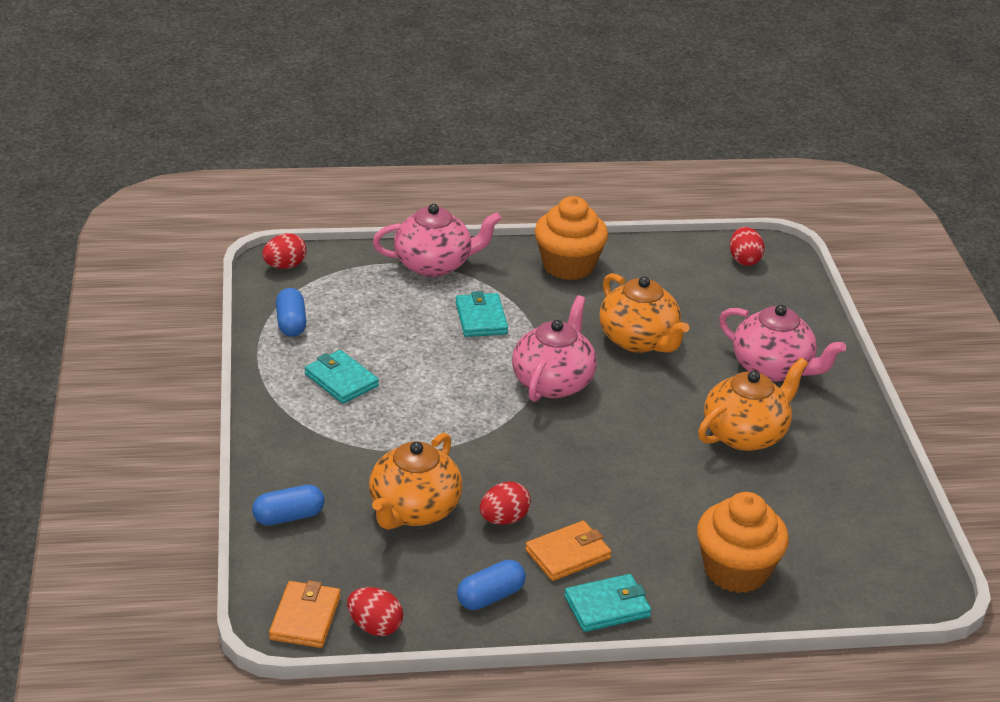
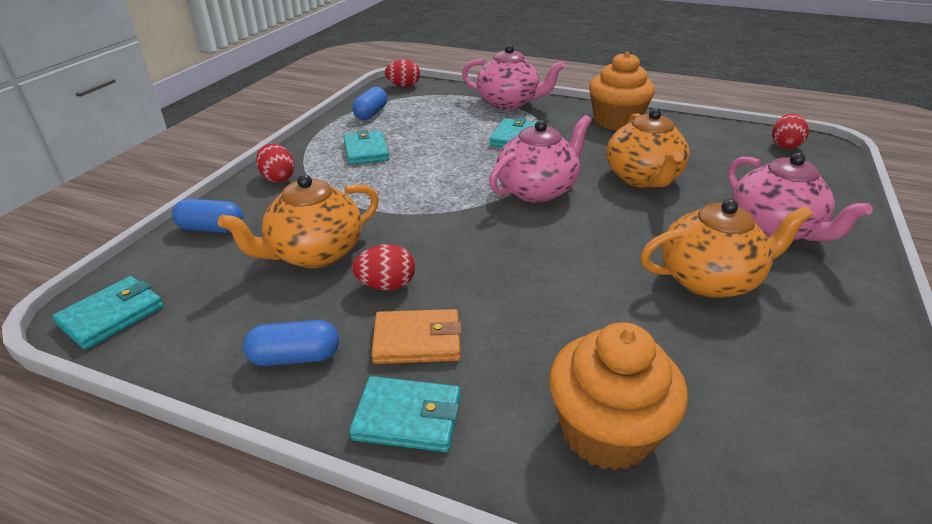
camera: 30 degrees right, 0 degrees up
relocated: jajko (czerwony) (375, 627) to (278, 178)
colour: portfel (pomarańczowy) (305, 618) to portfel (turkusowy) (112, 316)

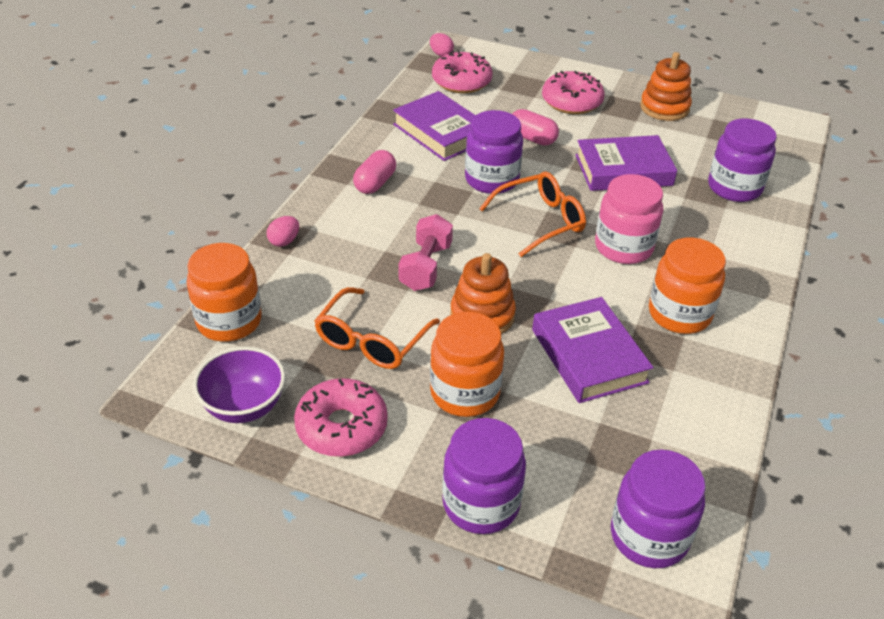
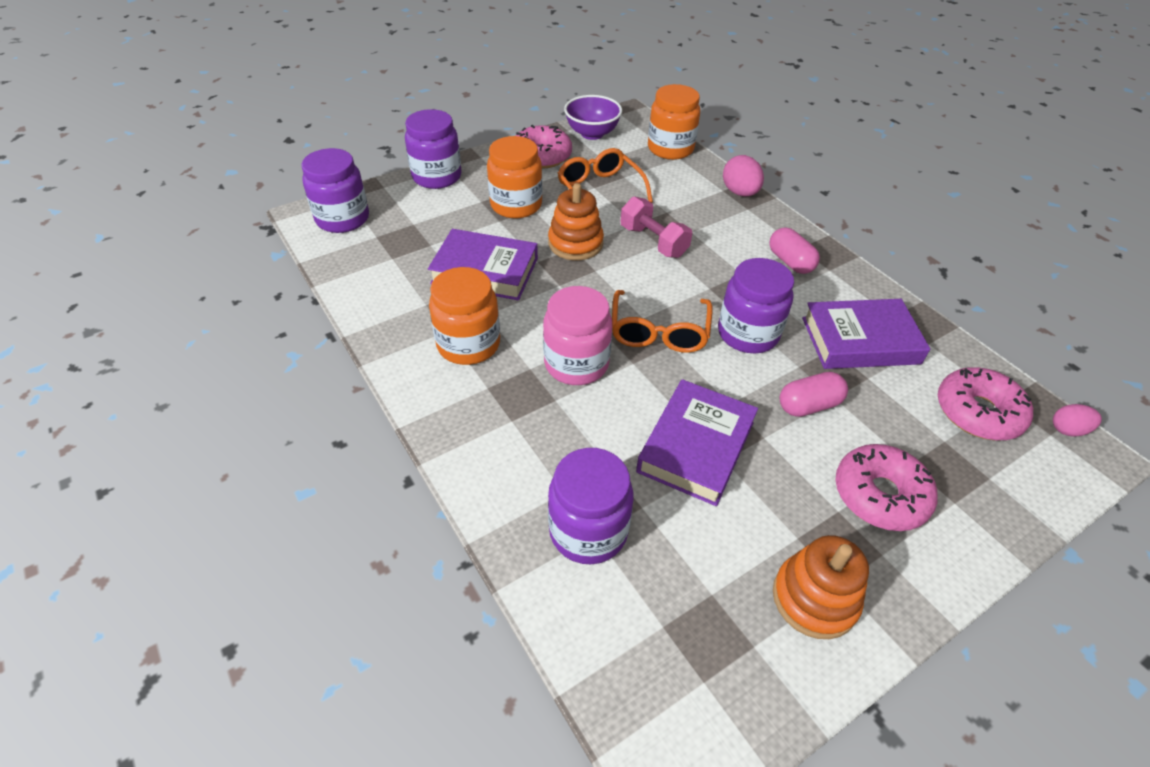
camera: 125 degrees right, 5 degrees up
size: jajko (różowy) (284, 241) = (740, 192) x1.59

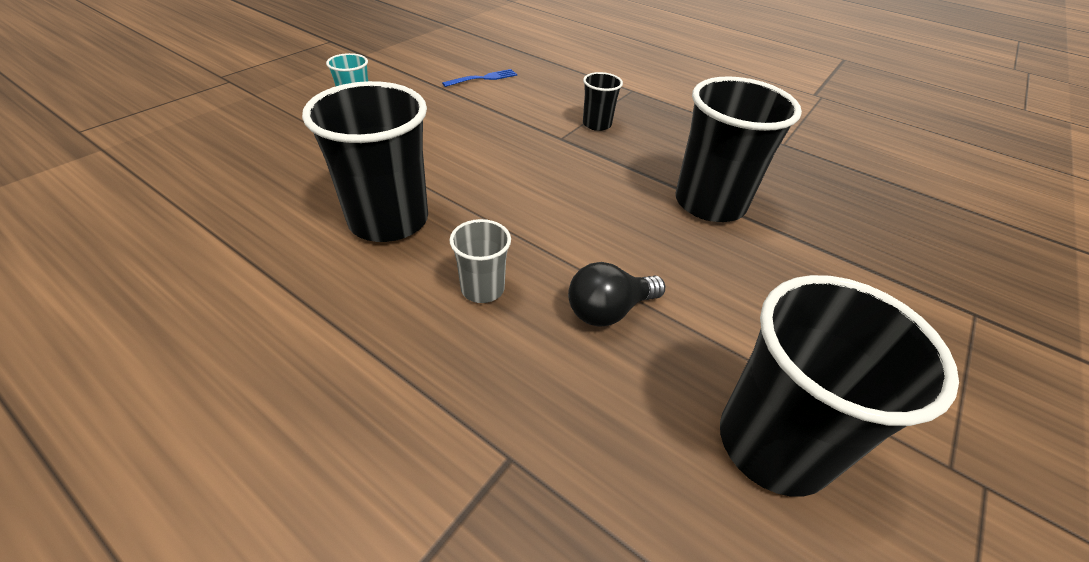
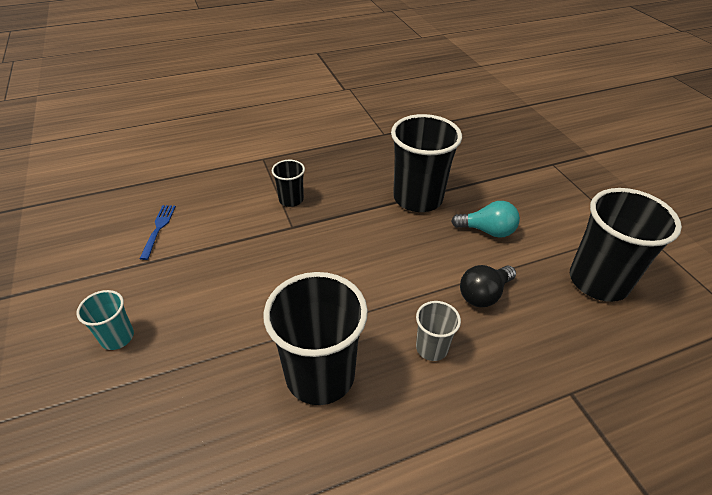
camera: 55 degrees left, 0 degrees up
appeared: żarówka (turkusowy) (487, 231)
spun: żarówka (czarny) (608, 310) = (483, 294) 45 degrees clockwise

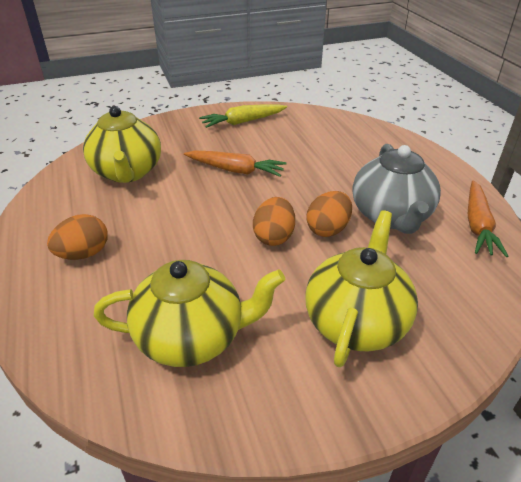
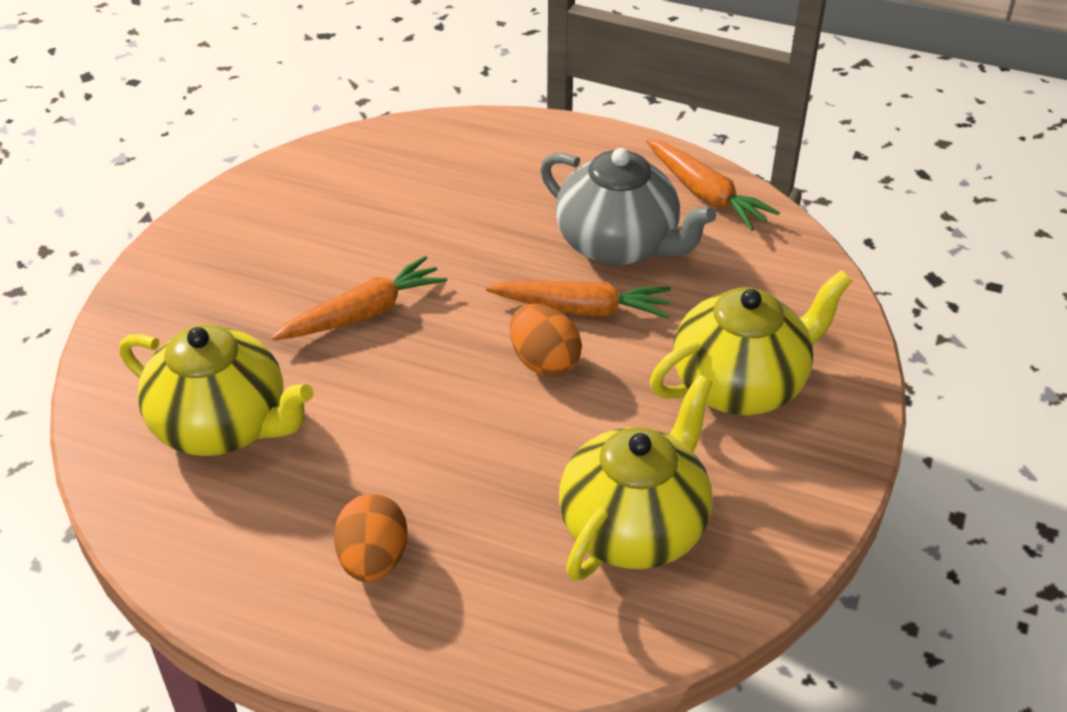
camera: 50 degrees left, 5 degrees up
missing: marchewka (żółty) (243, 122)
exchanged: jajko (pomarańczowy) (328, 229) to marchewka (pomarańczowy) (582, 309)
spun: imbryk (żółty) (356, 321) = (741, 384) 90 degrees clockwise

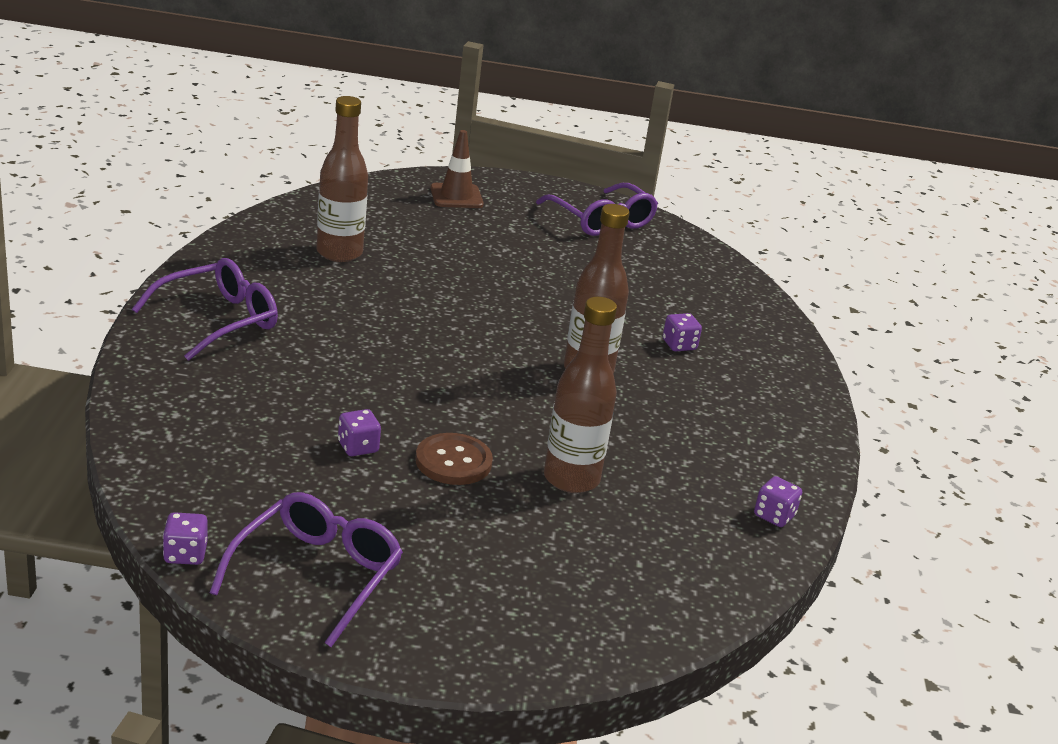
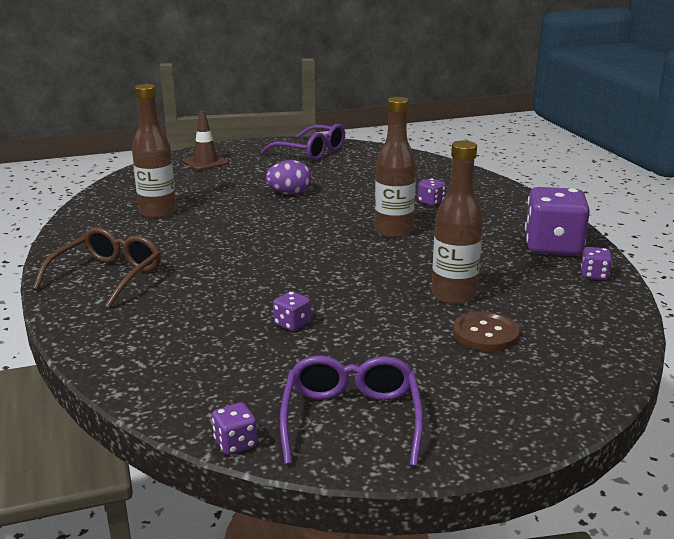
camera: 20 degrees left, 5 degrees down
appeared: jajko (fioletowy) (289, 193); kostka do gry (fioletowy) (553, 246)
relocated: guzik (brązowy) (453, 461) to (485, 334)
colour: okulary (fioletowy) (218, 320) to okulary (brązowy) (108, 276)

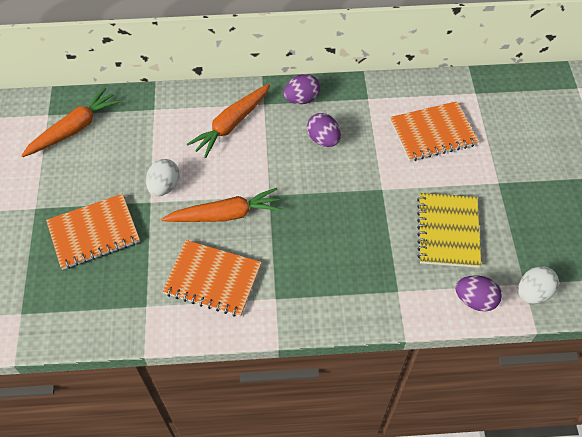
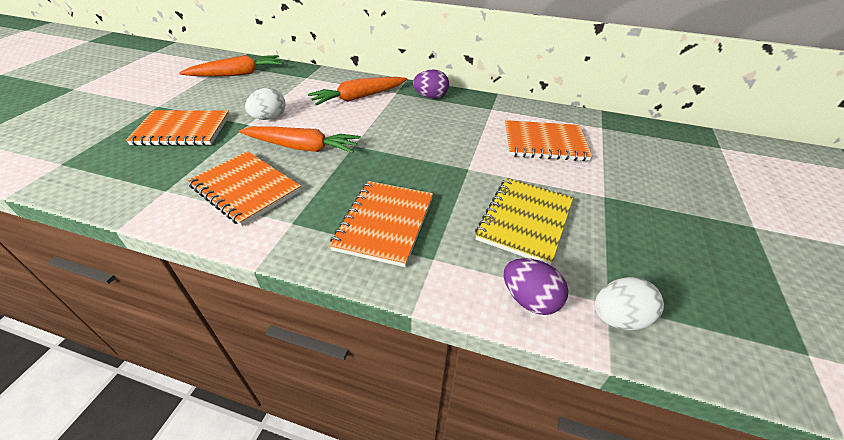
camera: 20 degrees right, 15 degrees down
missing: jajko (fioletowy) (323, 139)
appeared: zeszyt (pomarańczowy) (384, 223)

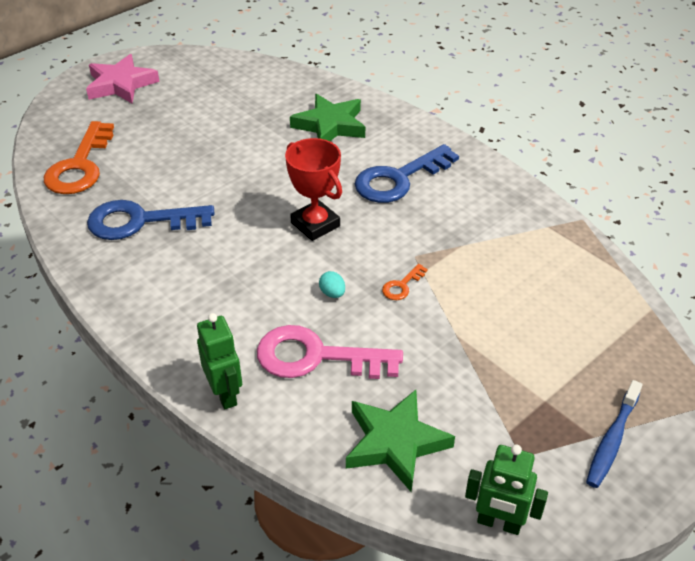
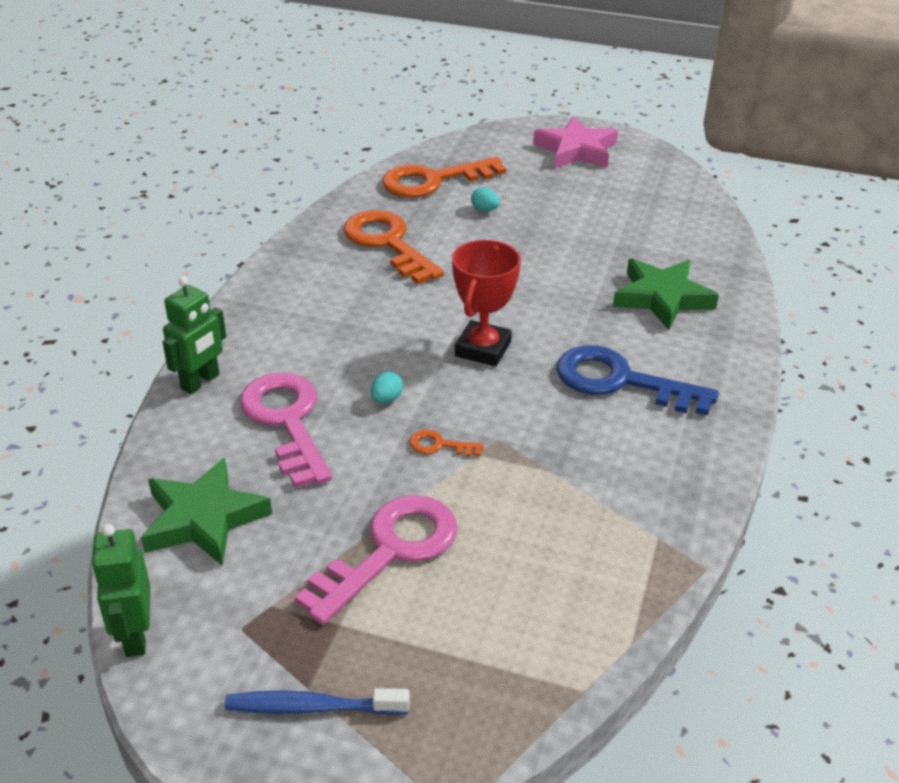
camera: 60 degrees right, 5 degrees down
appeared: jajko (turkusowy) (484, 210); klucz (różowy) (390, 551)
colour: klucz (niebieski) (140, 221) to klucz (pomarańczowy) (388, 243)

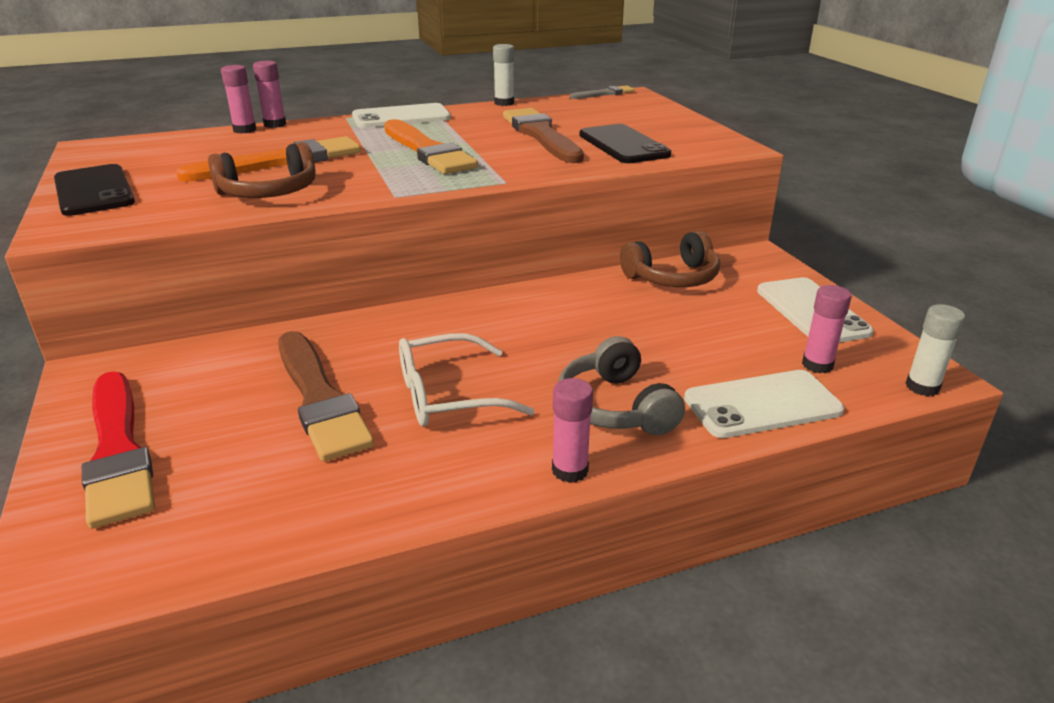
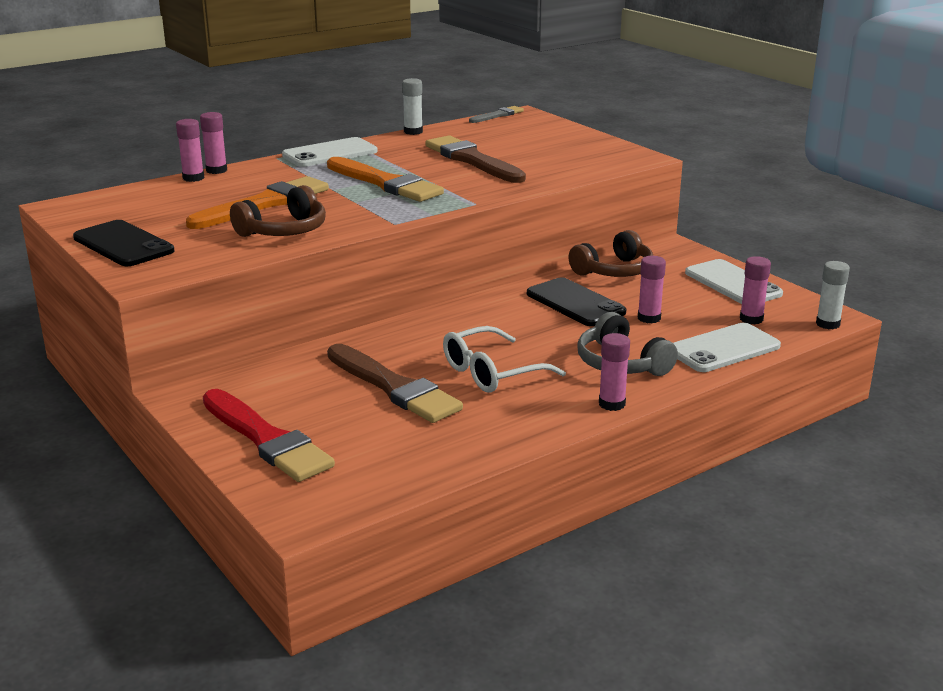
camera: 15 degrees left, 5 degrees down
appeared: klej w sztyfcie (różowy) (649, 318)
relocated: telefon (czarny) (623, 145) to (575, 303)

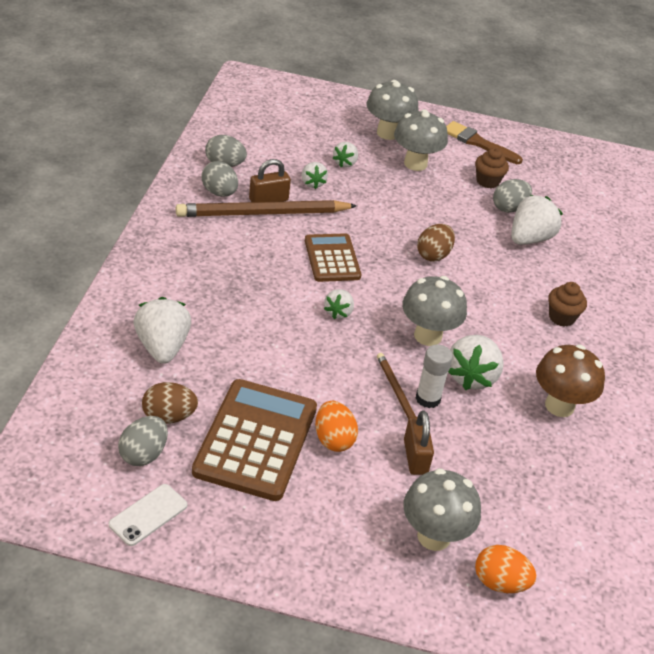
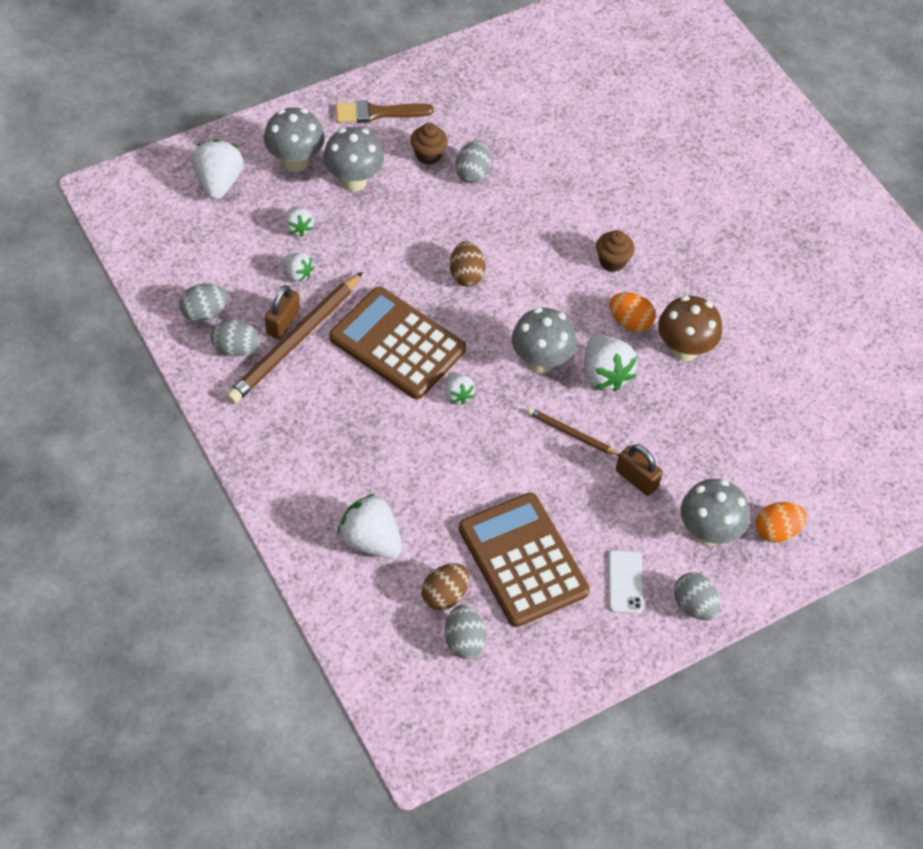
camera: 40 degrees left, 15 degrees up
missing: klej w sztyfcie (biały) (428, 399)
appeared: jajko (szary) (694, 605)
relocated: truskawka (biały) (529, 238) to (219, 182); jajko (pomarańczowy) (333, 439) to (630, 322); telefon (biały) (148, 515) to (625, 582)
size: kalkulator (brązowy) (332, 258) = (397, 344) x1.64

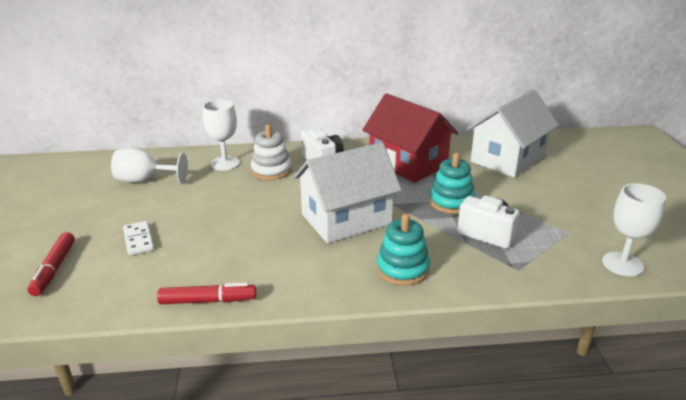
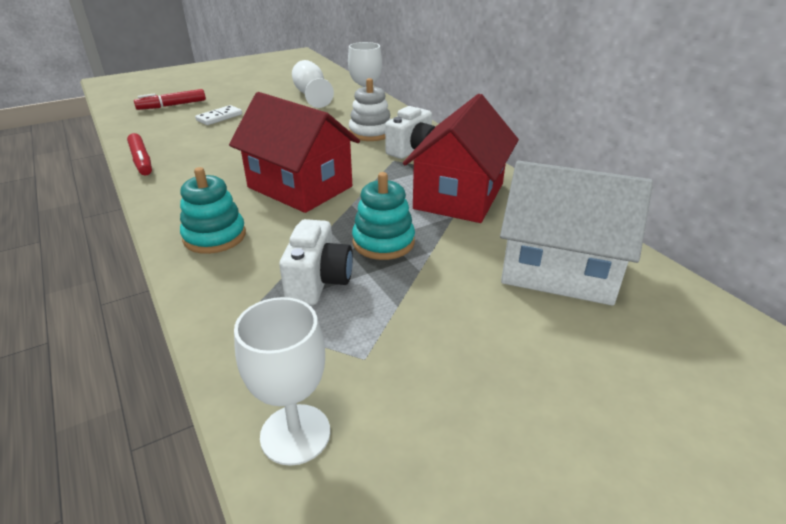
camera: 65 degrees right, 5 degrees up
colour: domek (biały) (346, 219) to domek (czerwony) (300, 187)

